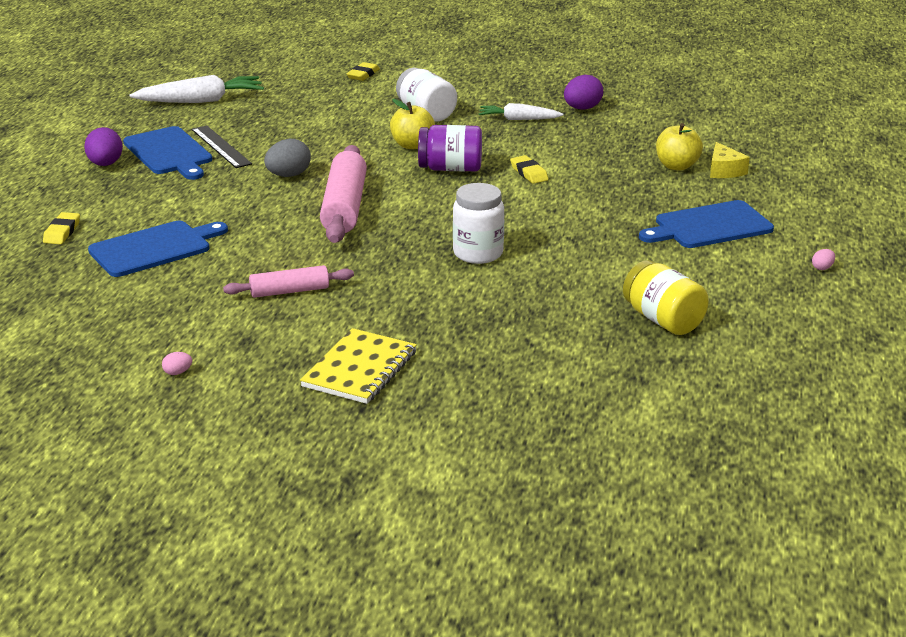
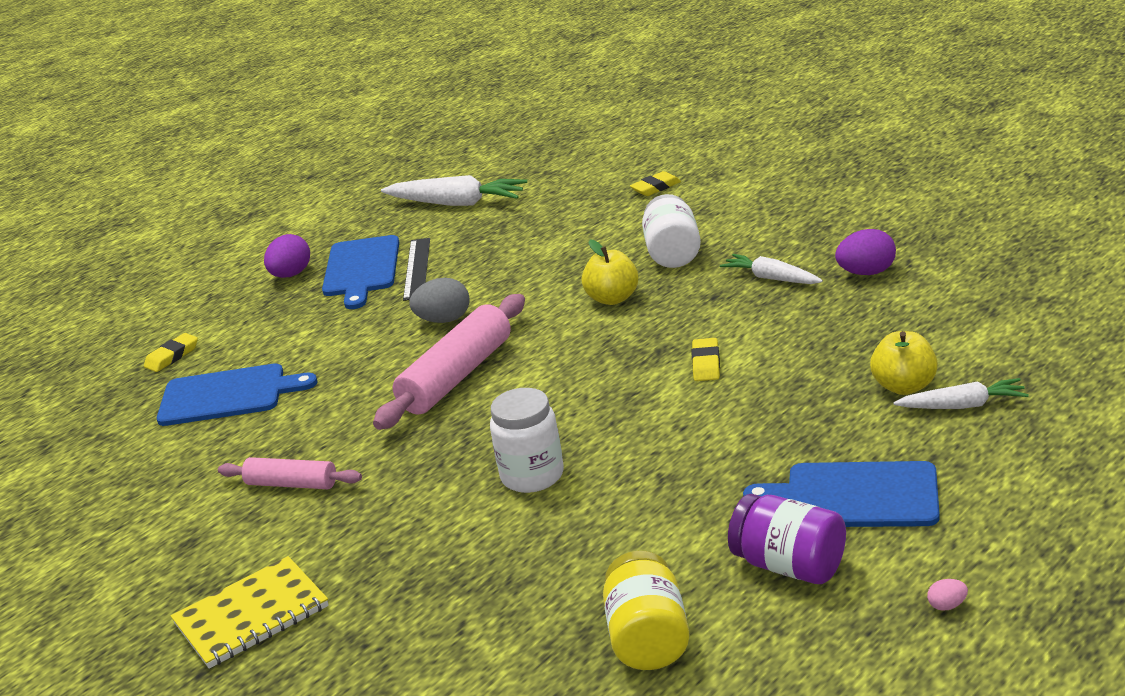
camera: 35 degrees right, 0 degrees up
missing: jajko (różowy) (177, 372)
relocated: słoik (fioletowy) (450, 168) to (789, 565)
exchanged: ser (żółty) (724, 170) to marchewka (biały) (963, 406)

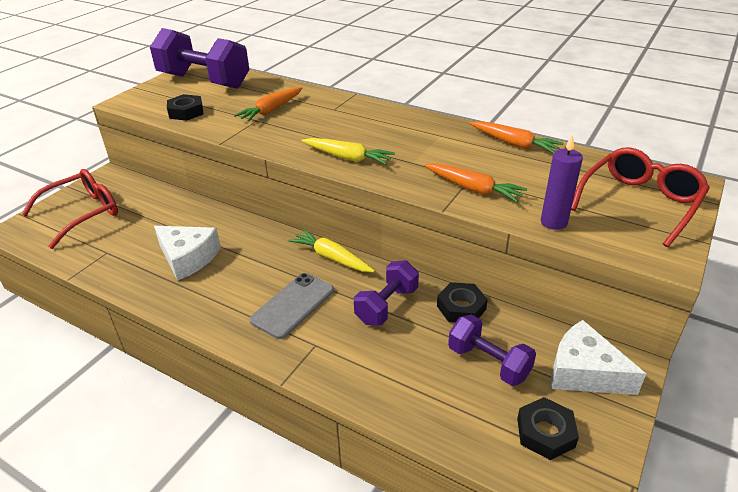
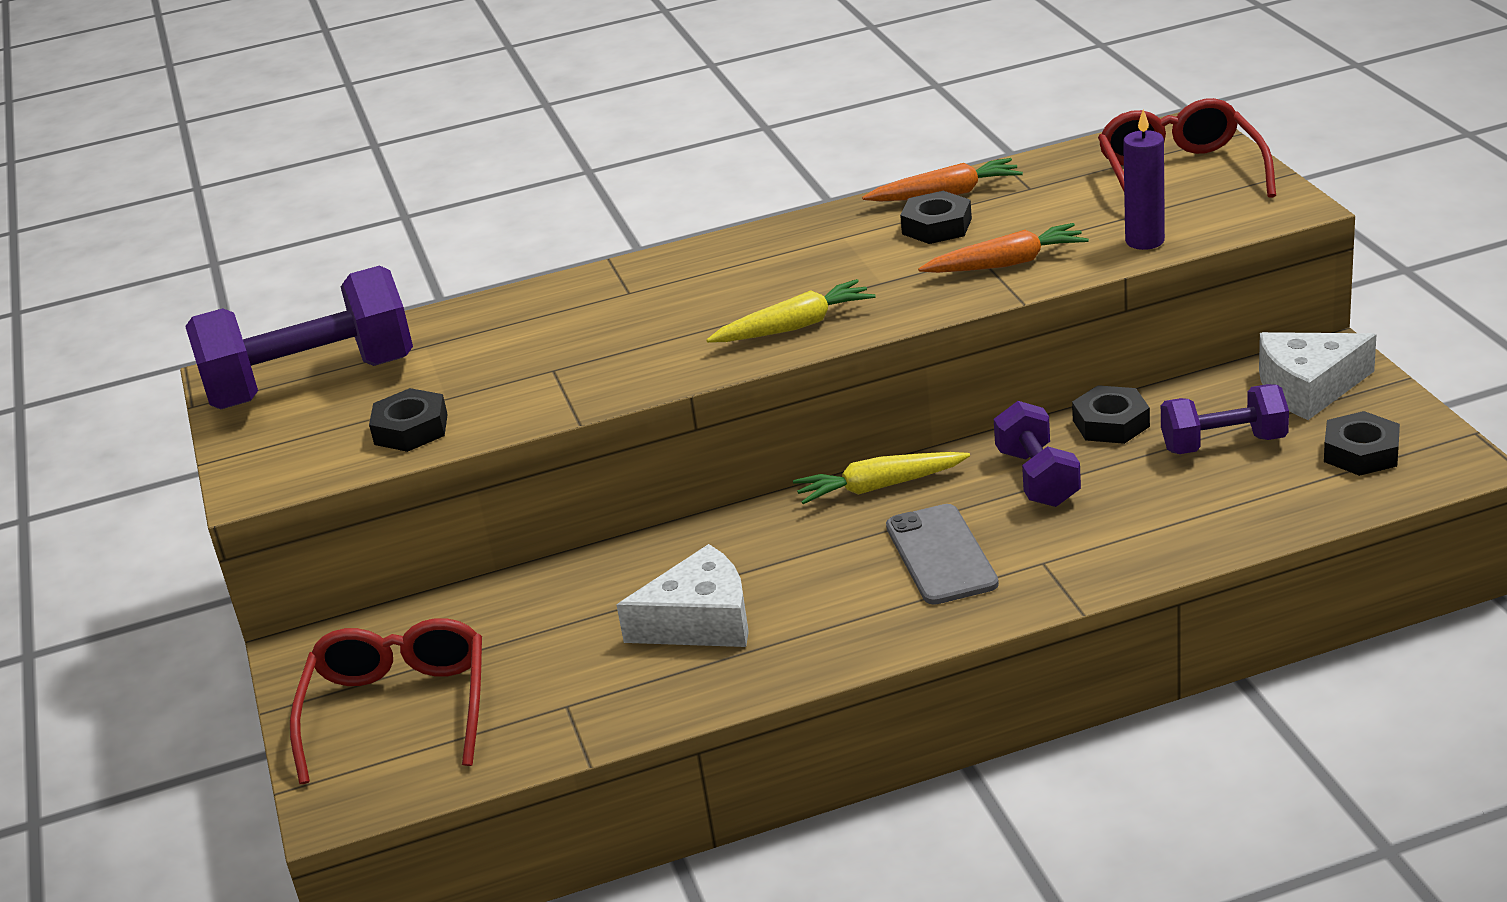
camera: 45 degrees left, 5 degrees down
missing: marchewka (pomarańczowy) (271, 110)
appeared: nakrętka (czarny) (936, 226)

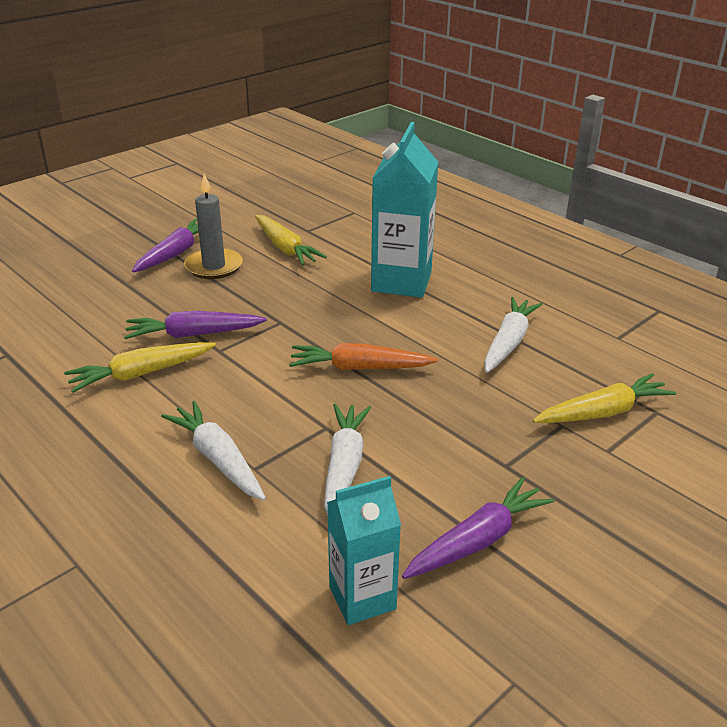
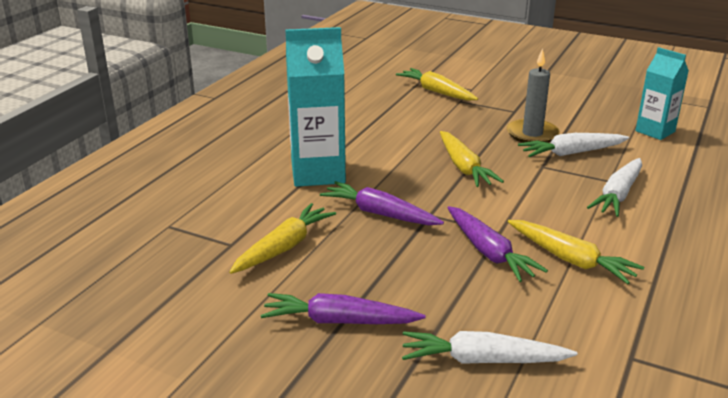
camera: 110 degrees left, 5 degrees down
relocated: świeca (szary) (214, 266) to (532, 134); marchewka (biały) (508, 342) to (482, 360); marchewka (fioletowy) (478, 540) to (379, 213)
colour: marchewka (pomarańczowy) (359, 368) to marchewka (żółty) (464, 167)

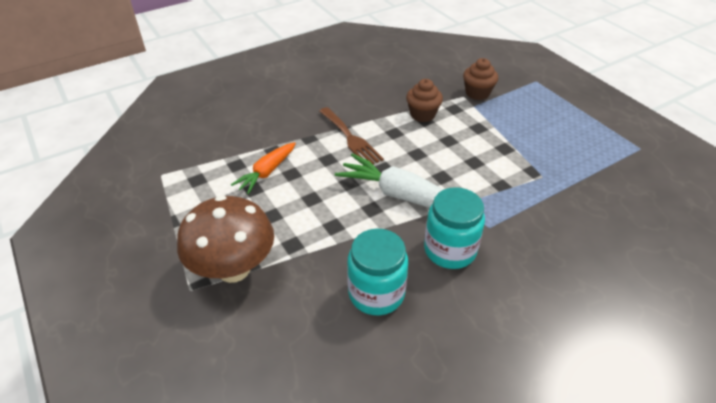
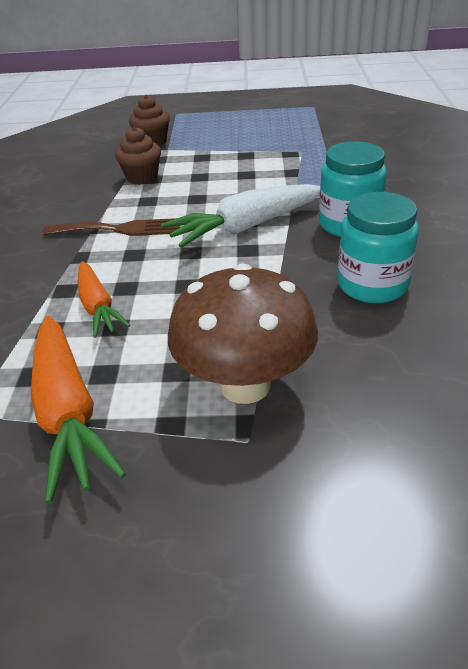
camera: 55 degrees left, 5 degrees down
appeared: marchewka (pomarańczowy) (68, 413)

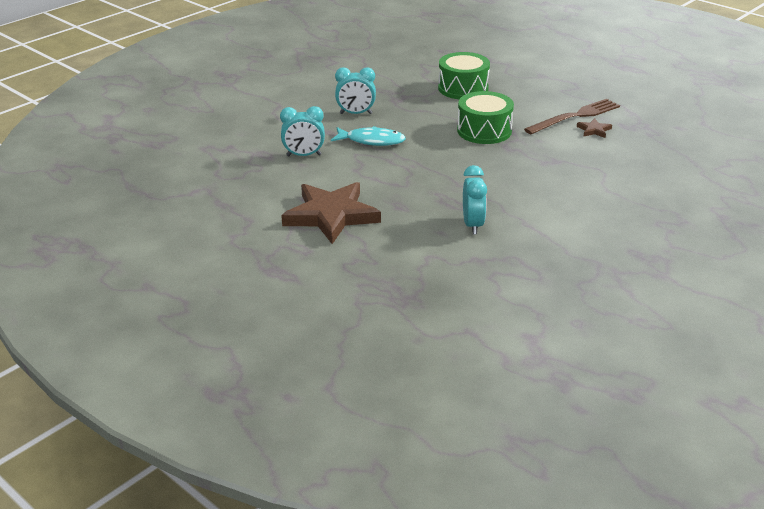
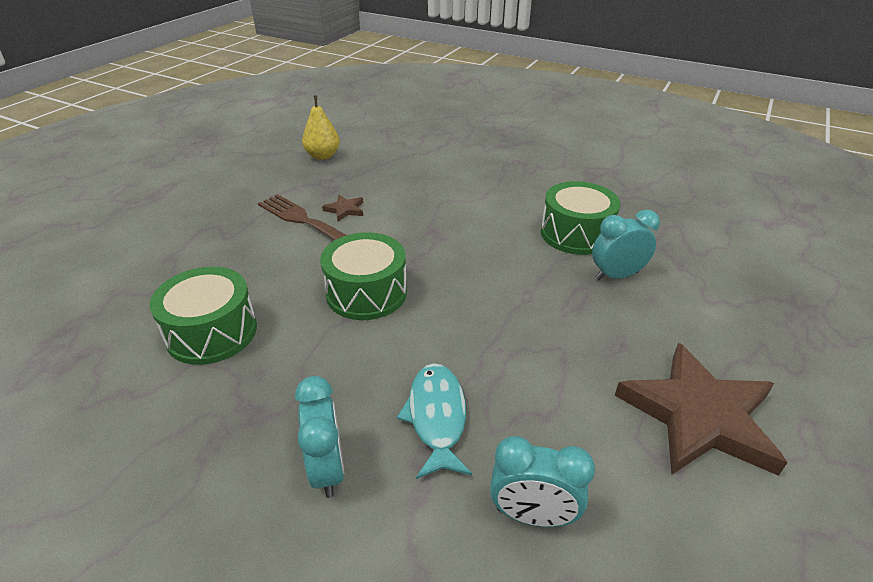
camera: 105 degrees left, 5 degrees up
appeared: gruszka (żółty) (323, 156); bęben (zielony) (576, 234)
spun: budzik (turkusowy) (304, 155) = (532, 515) 120 degrees clockwise

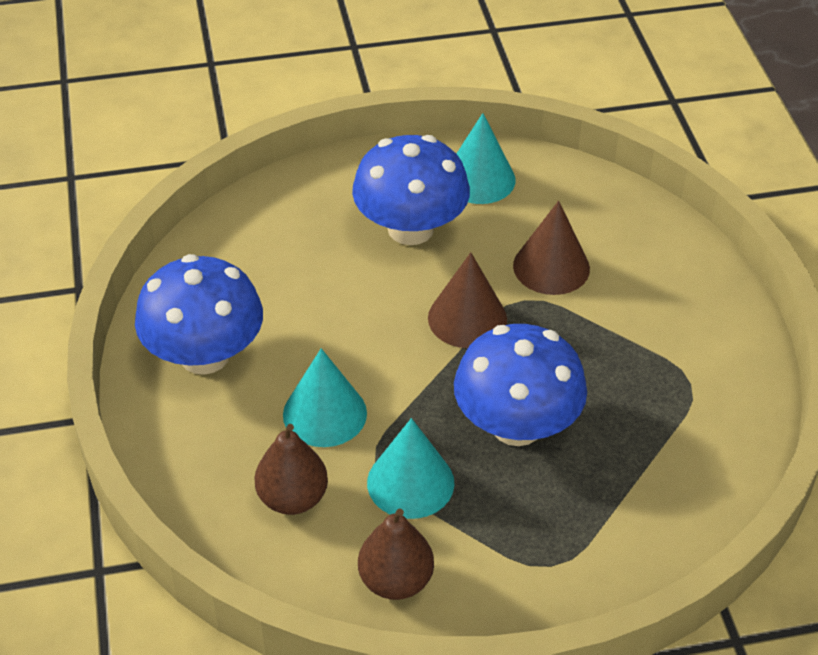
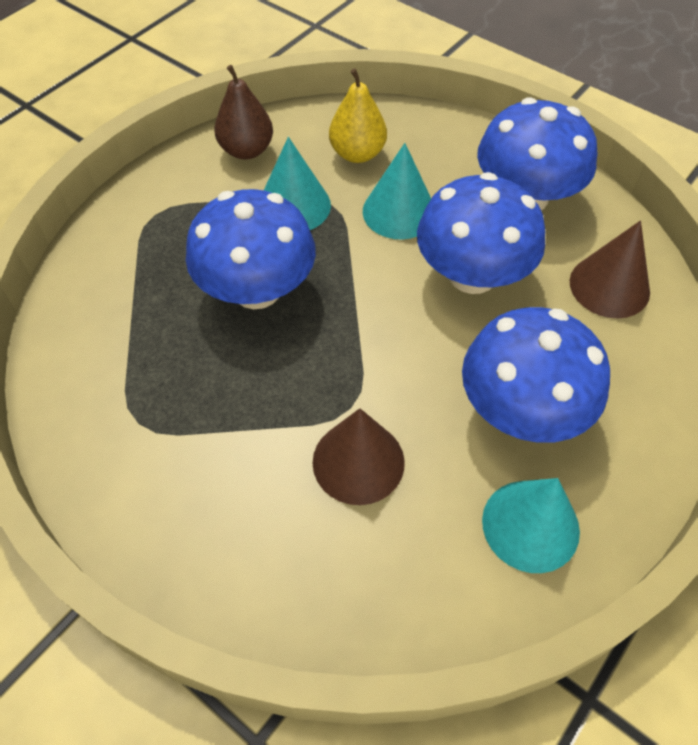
camera: 140 degrees right, 10 degrees up
appeared: grzyb (niebieski) (472, 274)
relocated: stożek (brązowy) (467, 318) to (609, 286)
colour: gruszka (brązowy) (292, 498) to gruszka (żółty) (357, 153)

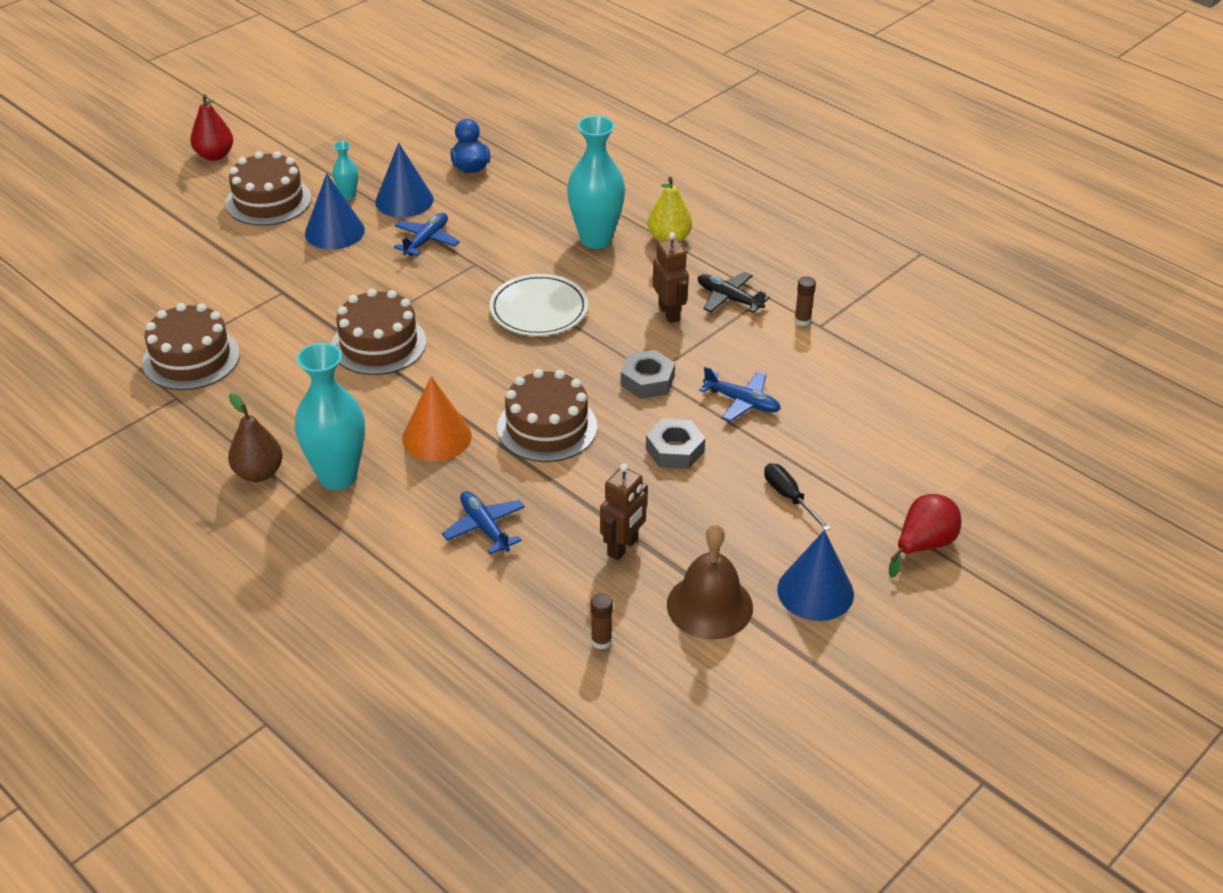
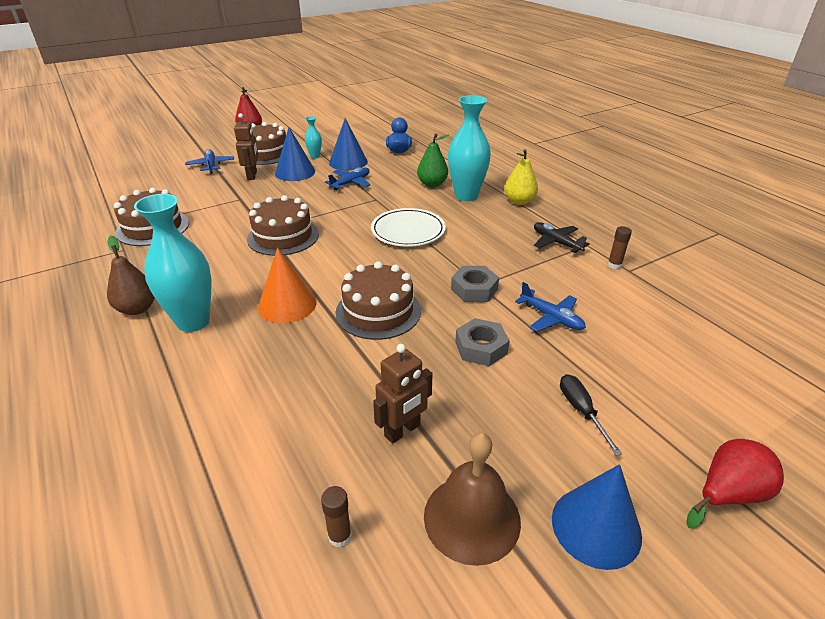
camera: 15 degrees right, 5 degrees down
appeared: gruszka (zielony) (432, 184)
relocated: robot (brązowy) (669, 313) to (252, 175); samolot (niebieski) (484, 527) to (211, 165)

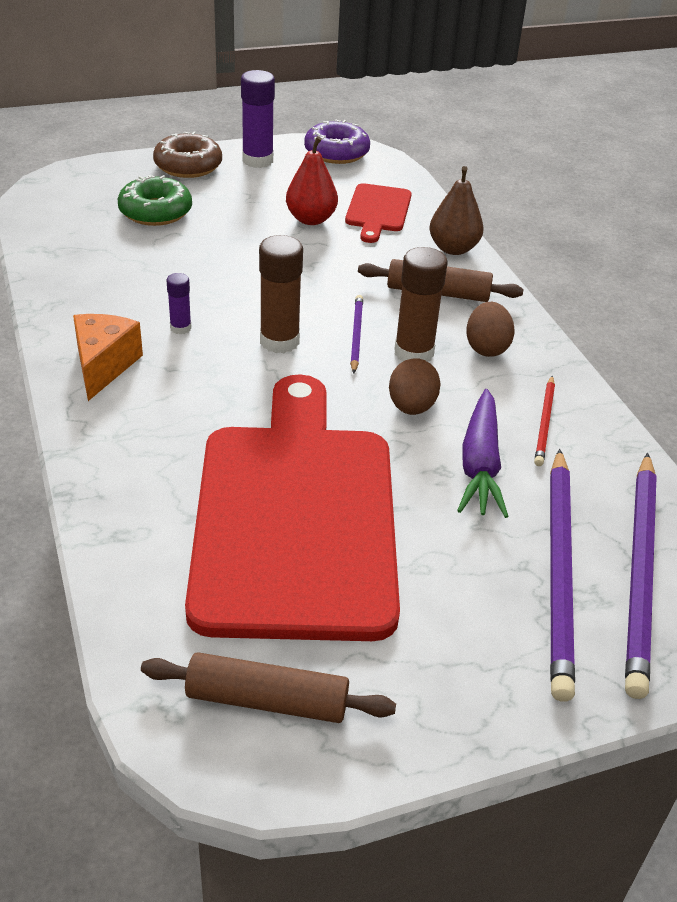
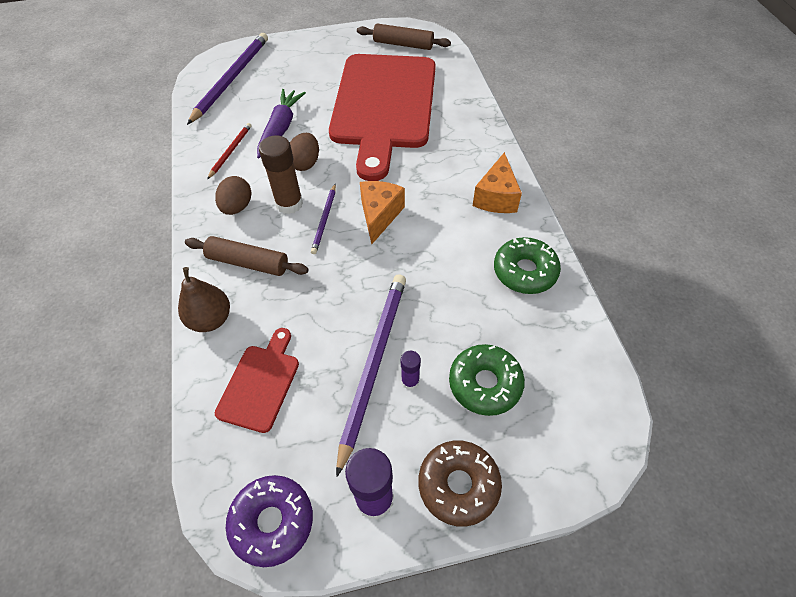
camera: 170 degrees left, 15 degrees up
missing: gruszka (czerwony) (311, 219)
appeared: donut (zielony) (525, 271)
relocated: klej w sztyfcie (fioletowy) (180, 328) to (410, 381); ołówek (fioletowy) (559, 571) to (373, 364)
exchanged: klej w sztyfcie (brązowy) (279, 341) to ser (pomarańczowy) (379, 215)

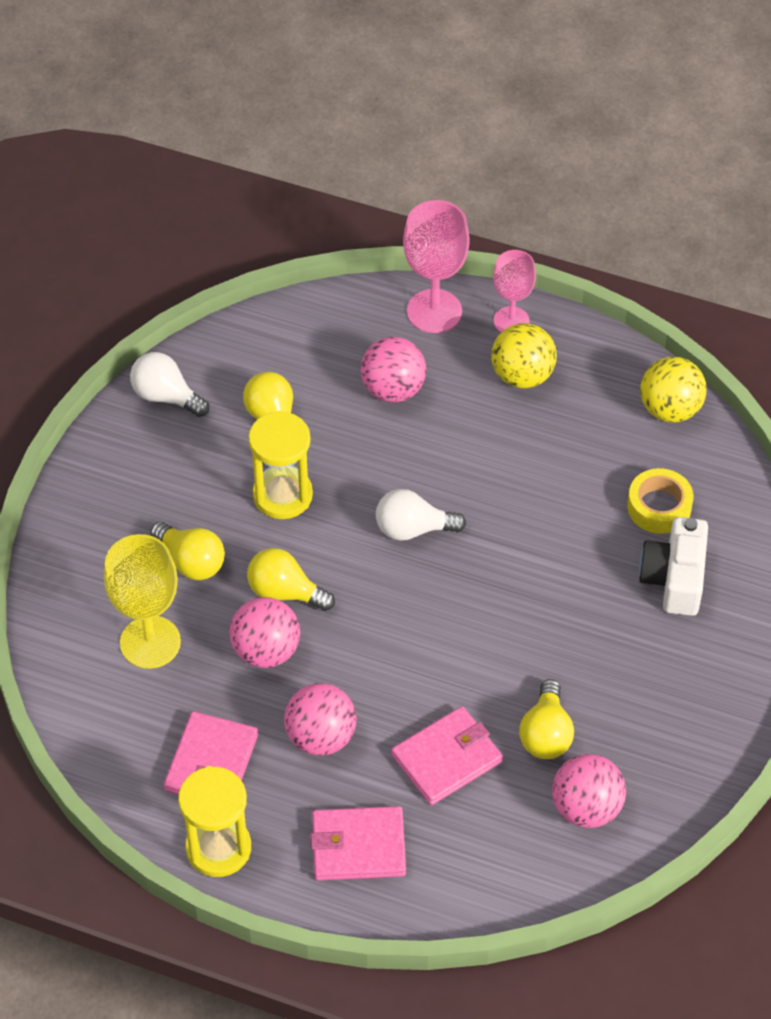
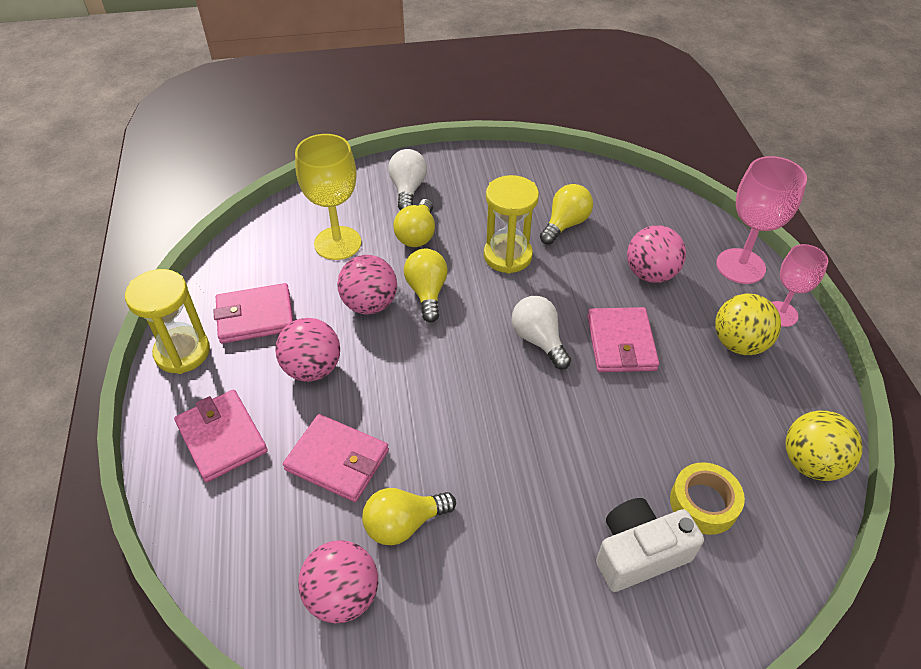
camera: 60 degrees right, 5 degrees down
appeared: portfel (różowy) (621, 343)
relocated: żarówka (biały) (166, 396) to (408, 189)

